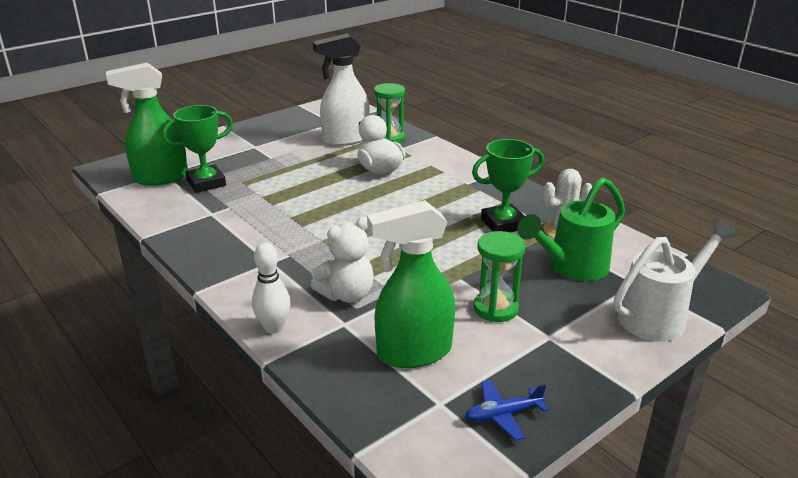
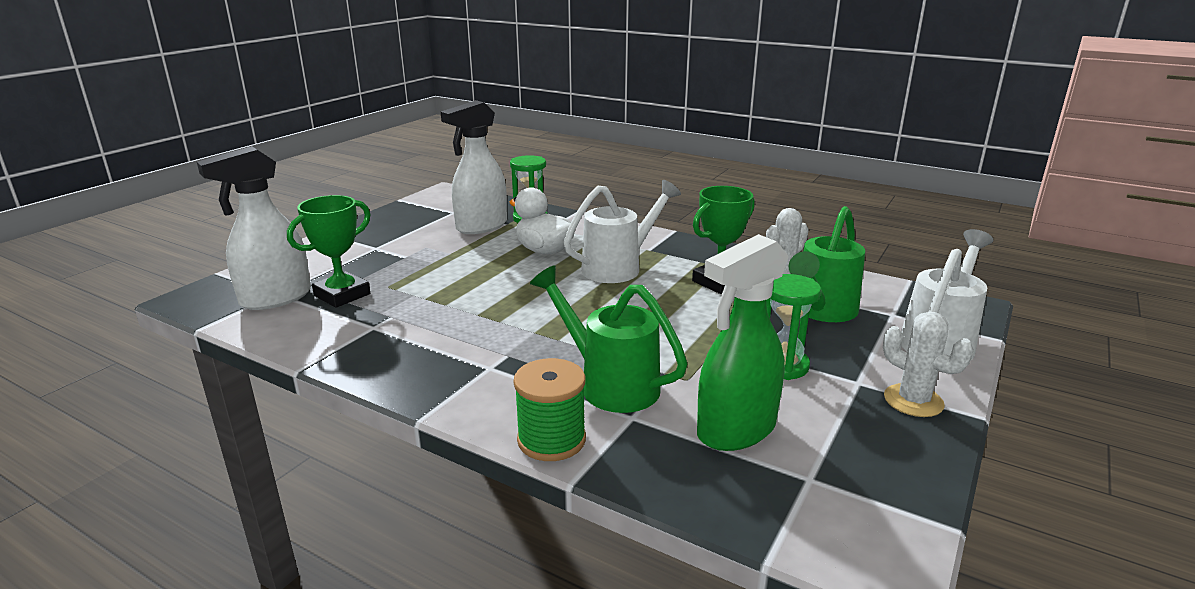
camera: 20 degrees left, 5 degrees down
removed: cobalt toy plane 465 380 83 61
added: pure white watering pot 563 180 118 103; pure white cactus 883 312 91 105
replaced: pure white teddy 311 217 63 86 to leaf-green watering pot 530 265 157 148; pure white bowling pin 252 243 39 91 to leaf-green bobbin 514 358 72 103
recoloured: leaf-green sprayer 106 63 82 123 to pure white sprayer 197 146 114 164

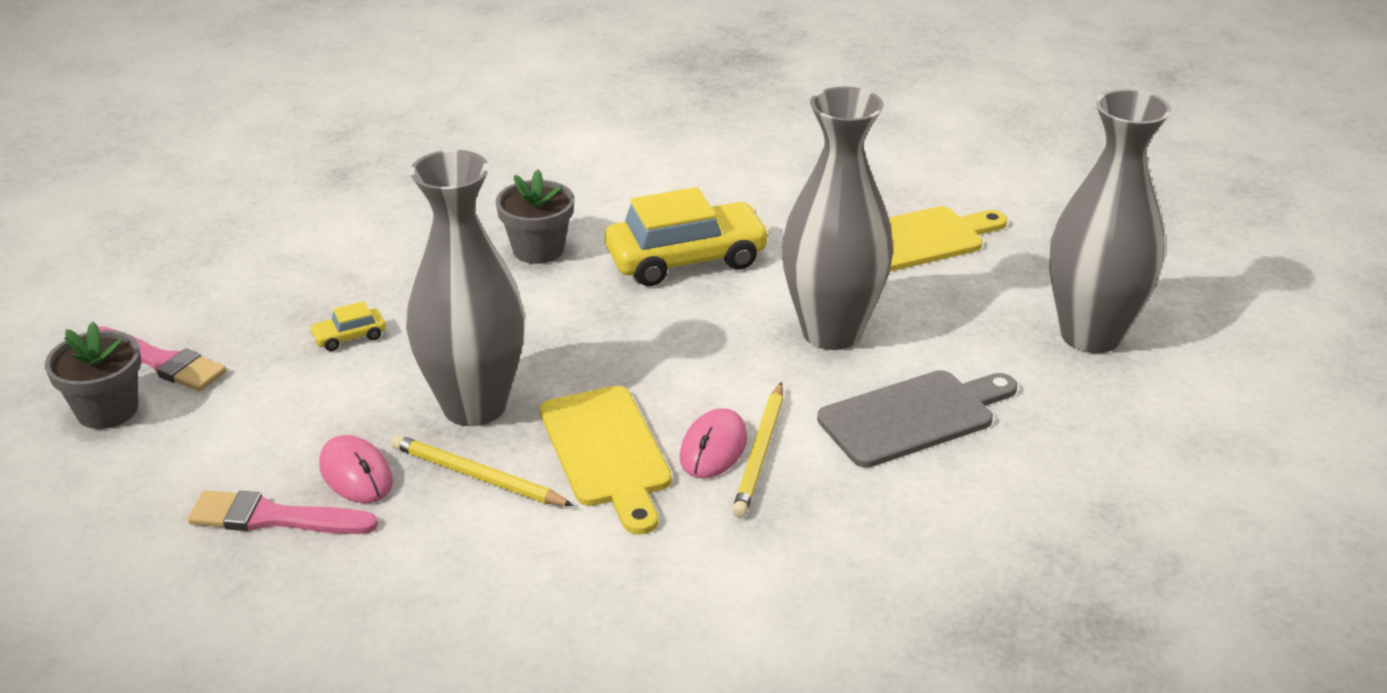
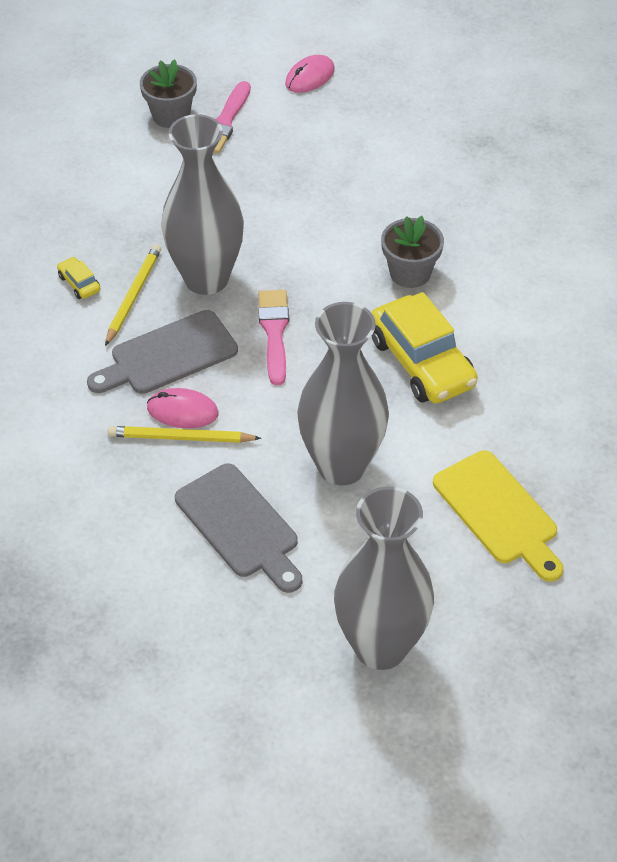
camera: 80 degrees right, 15 degrees up
moved: yellow car 309 301 77 50 to 57 257 43 42; rose-pink mouse 320 435 73 68 to 285 55 50 38; rose-pink paint brush 188 490 190 44 to 258 290 31 95
recoloured: yellow bread board 540 386 132 149 to grey bread board 87 310 151 84

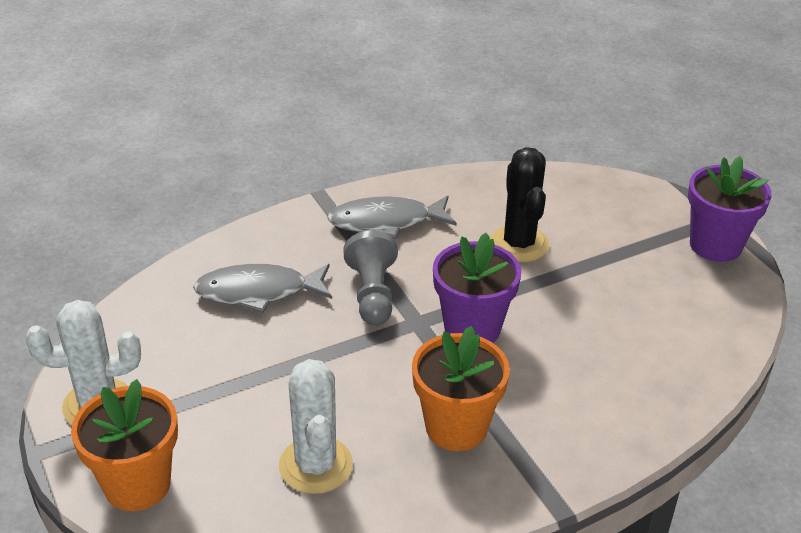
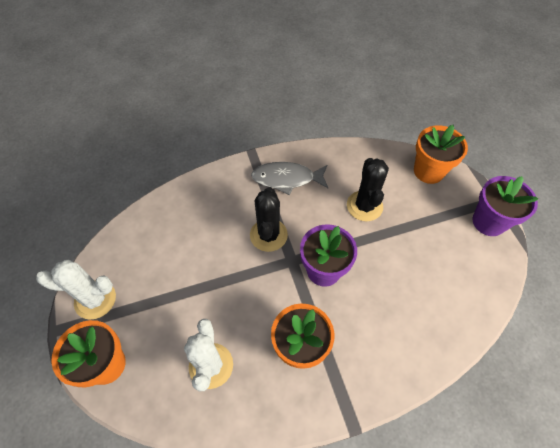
camera: 10 degrees right, 20 degrees up
removed: grey fish figure 193 264 139 49
added: bright orange flower pot 414 125 54 59
replaced: grey pawn 343 230 55 95 to ebony cactus 250 187 38 65

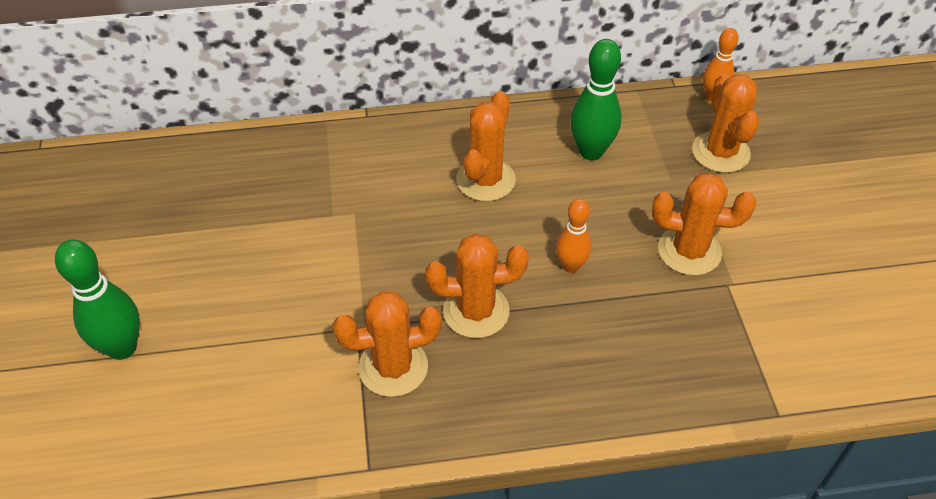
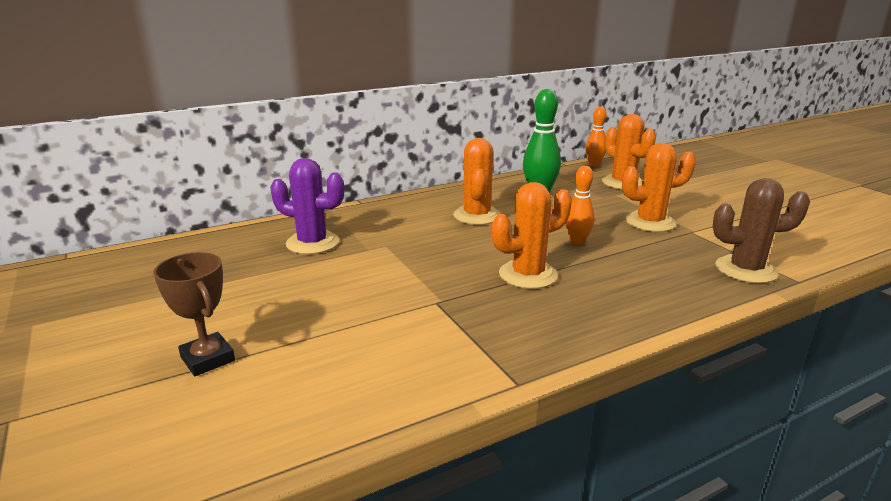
camera: 20 degrees left, 25 degrees down
removed: bright orange cactus 333 291 109 106
added: purple cactus 270 158 74 96; russet cactus 713 178 97 105
replaced: leaf-green bowling pin 55 239 85 121 to russet prize cup 153 252 82 124

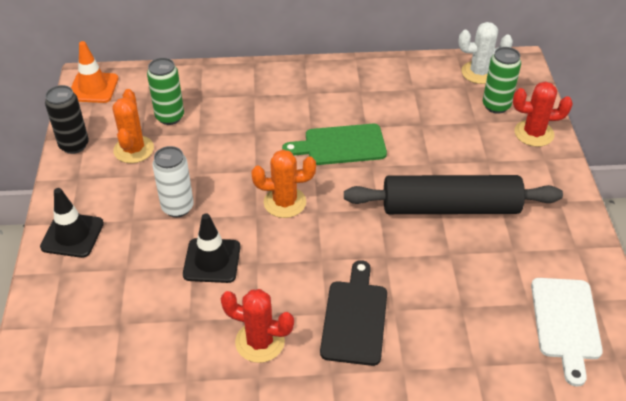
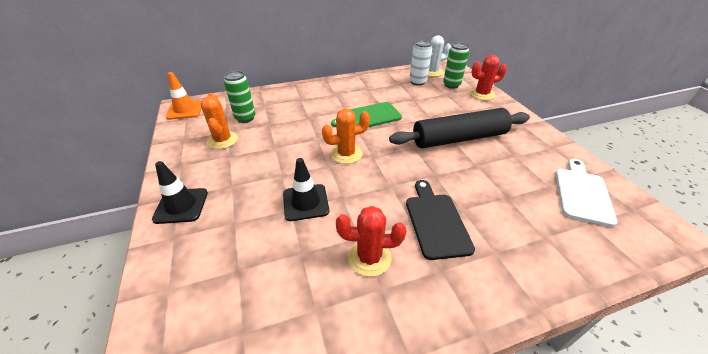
camera: 15 degrees left, 5 degrees down
removed: ebony soda can 45 85 44 69
moved: pure white soda can 152 146 42 71 to 409 40 23 46
turned: pure white bread board 531 278 72 108 = 556 159 62 68 150 degrees counterclockwise

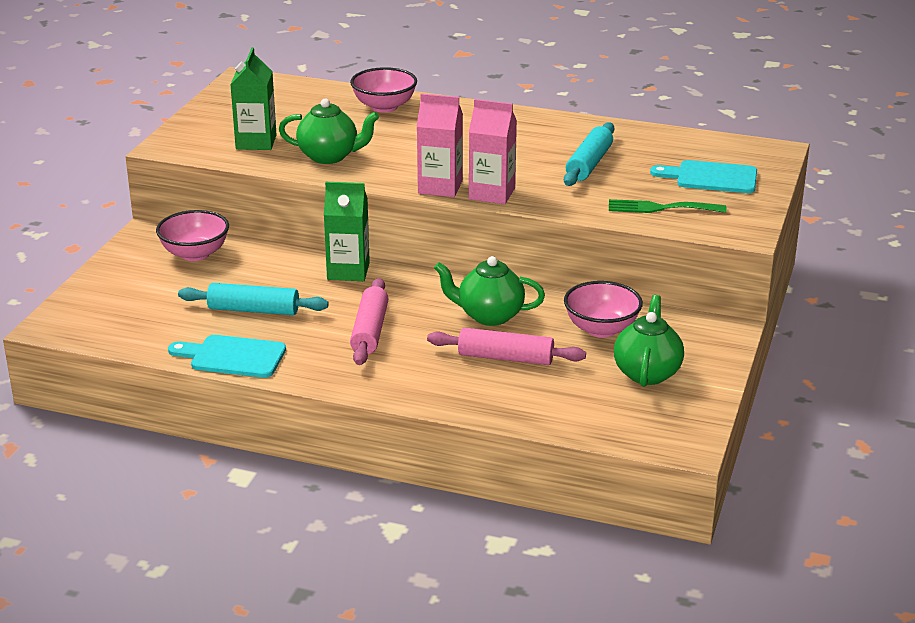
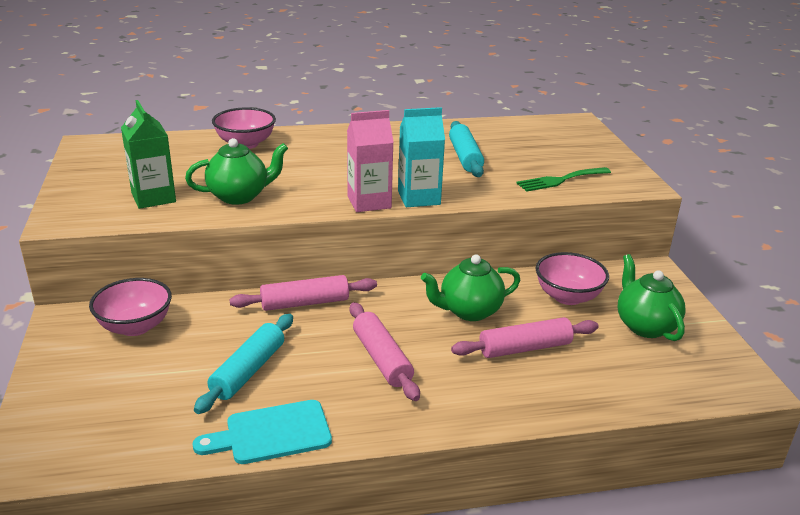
camera: 30 degrees left, 0 degrees up
removed: turquoise bread board 650 160 107 33
replaced: leaf-green carton 324 182 46 99 to rose-pink rolling pin 229 275 148 36
recoloured: rose-pink carton 469 99 48 105 to turquoise carton 398 107 47 100
turned: turquoise rolling pin 178 283 151 32 = 194 314 99 100 45 degrees counterclockwise

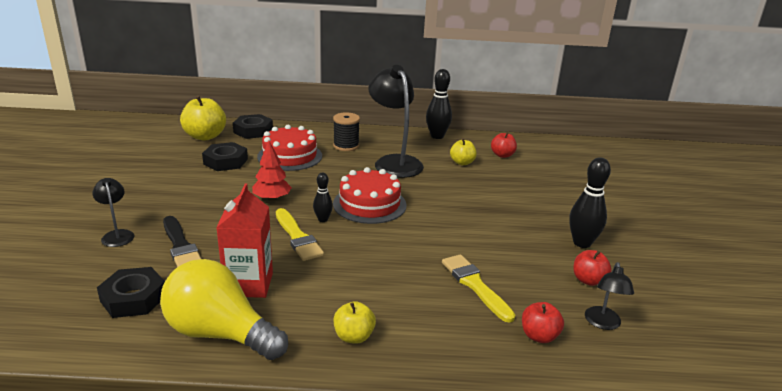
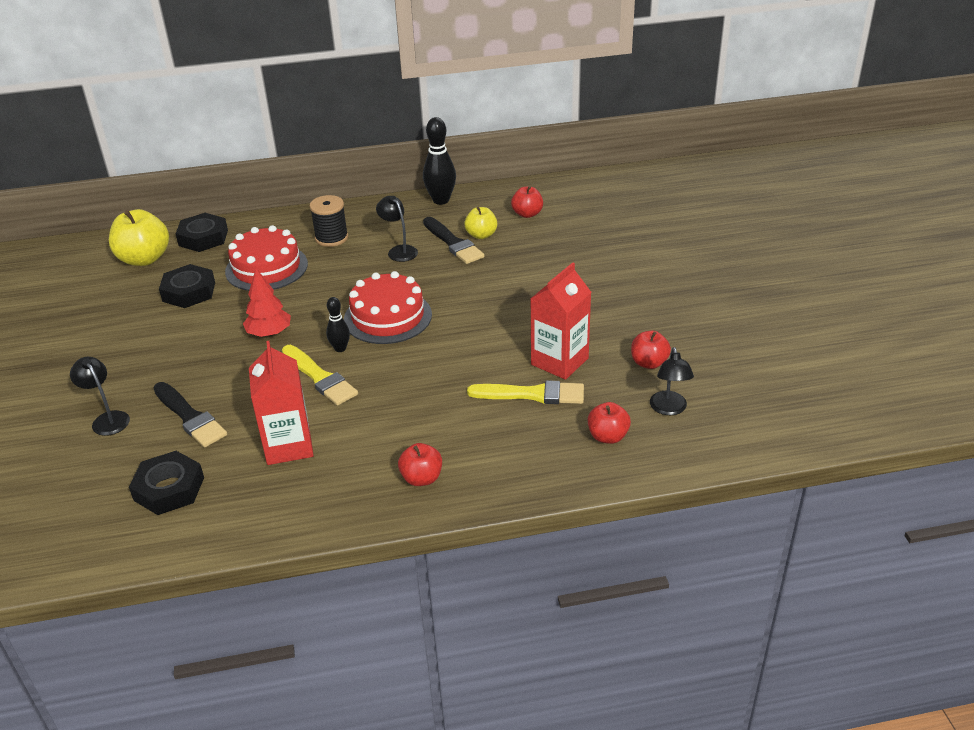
camera: 10 degrees left, 10 degrees up
removed: ebony bowling pin 569 157 42 91; yellow lightbulb 160 259 128 101
added: ebony paint brush 423 217 62 47; crimson carton 530 262 61 118
recoloured: yellow apple 333 301 43 43 to crimson apple 398 443 44 43
turned: yellow paint brush 442 254 73 69 = 467 380 117 24 135 degrees clockwise
resized: ebony lamp 369 65 55 113 = 376 196 42 66 x0.49

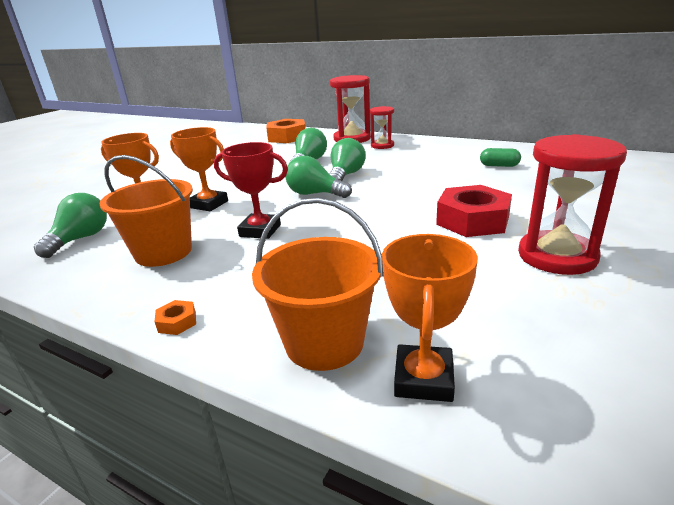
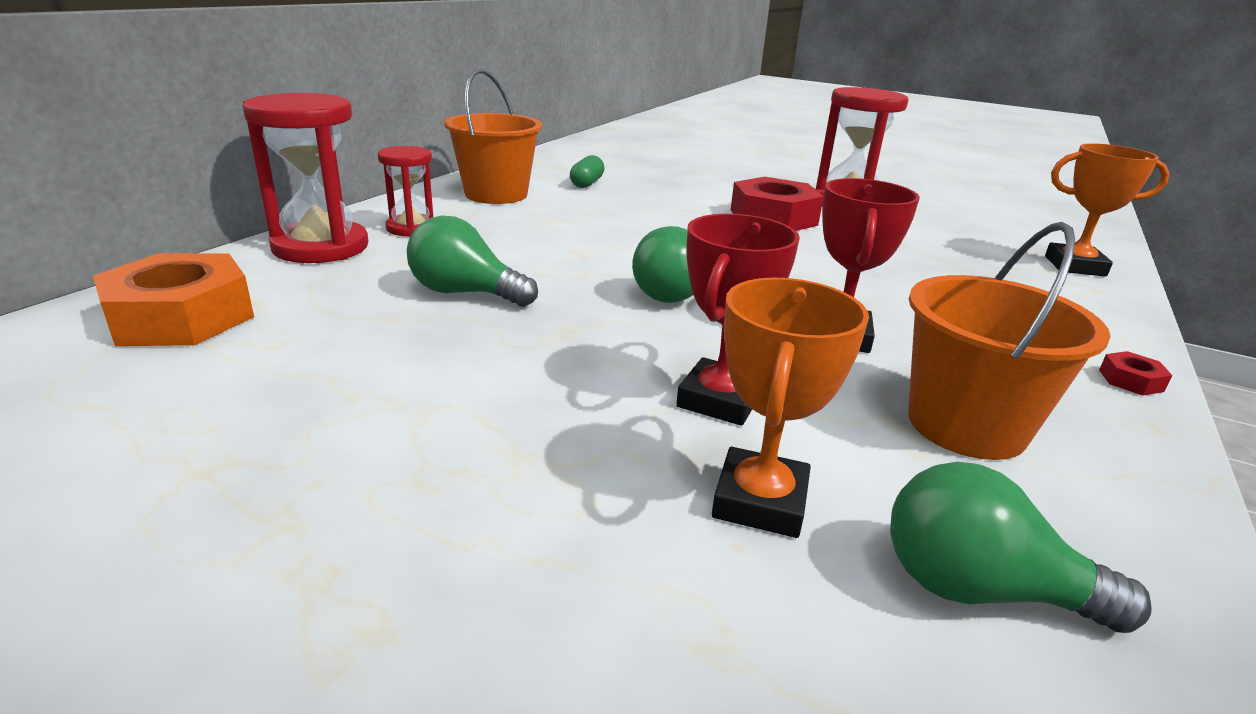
camera: 95 degrees left, 0 degrees up
removed: leaf-green lightbulb 330 138 35 43
moved: bright orange bucket 252 198 131 173 to 444 69 98 135
recoloured: bright orange prize cup 170 127 58 84 to crimson prize cup 676 214 124 212; bright orange nut 155 300 41 35 to crimson nut 1099 351 74 45

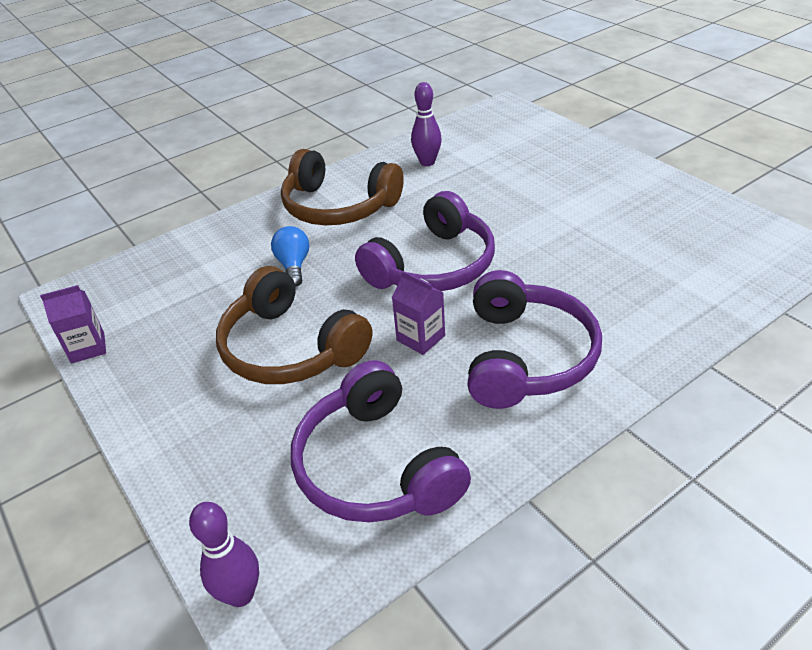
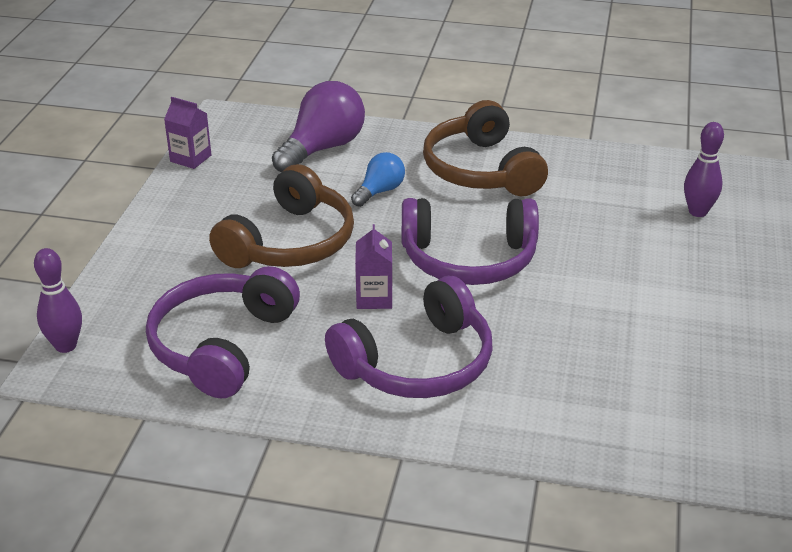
camera: 45 degrees right, 5 degrees down
added: purple lightbulb 272 81 93 91
moved: purple bowling pin 411 82 31 84 to 684 122 40 95
turned: russet over-ear headphones 216 266 156 118 = 209 164 145 104 150 degrees counterclockwise

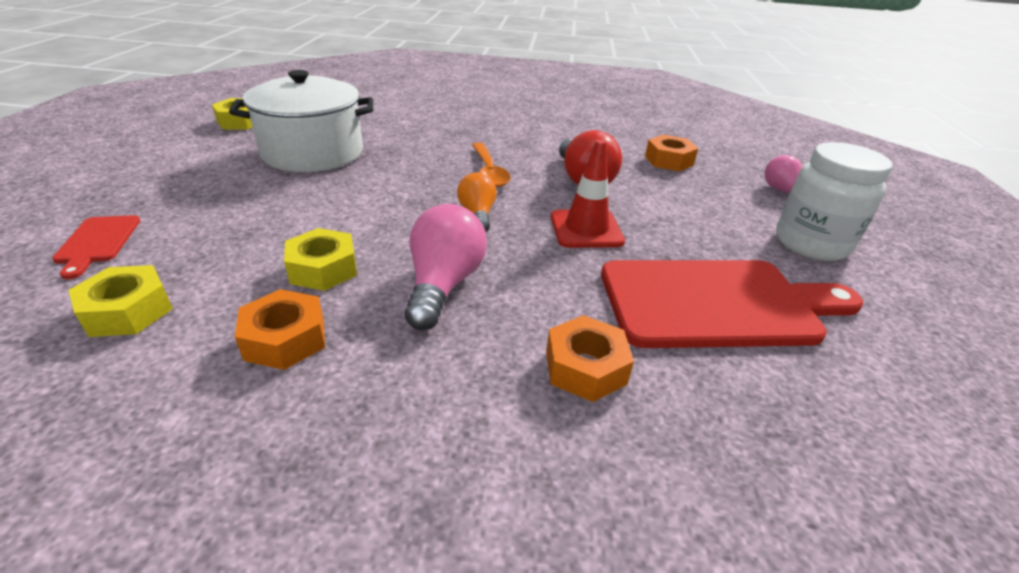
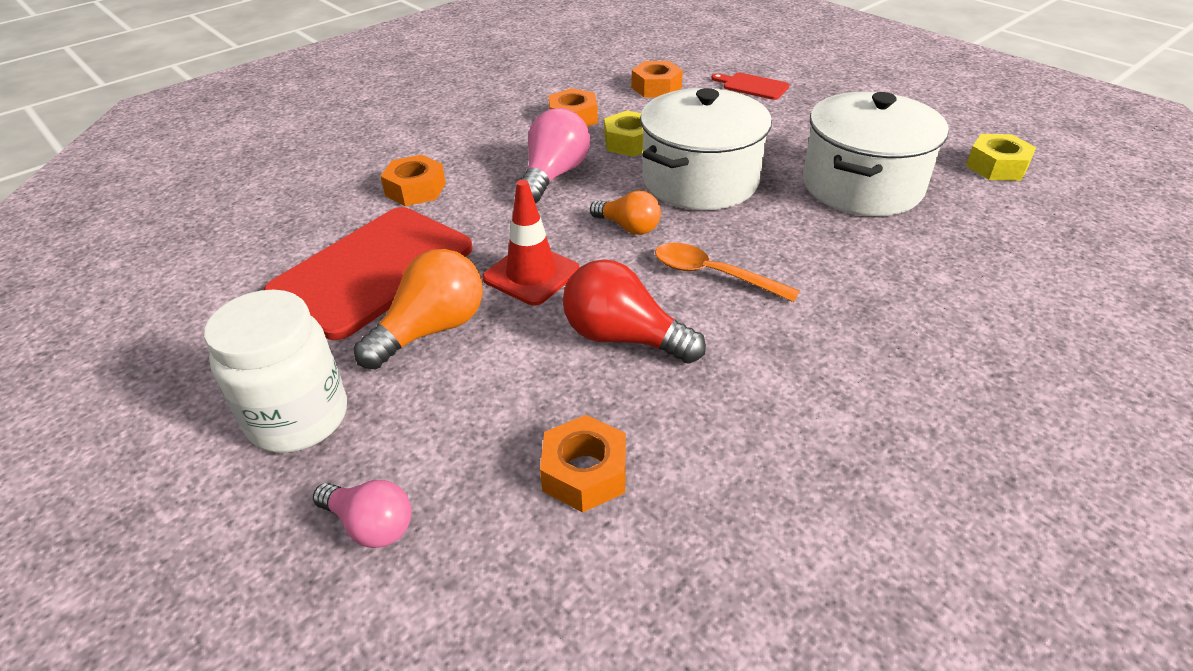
camera: 135 degrees right, 5 degrees up
added: pure white cooking pot 640 88 132 122; bright orange lightbulb 354 249 129 121
recoloured: yellow nut 69 265 104 72 to bright orange nut 632 61 51 36
turned: rose-pink lightbulb 405 204 82 126 = 521 108 69 95 120 degrees counterclockwise

